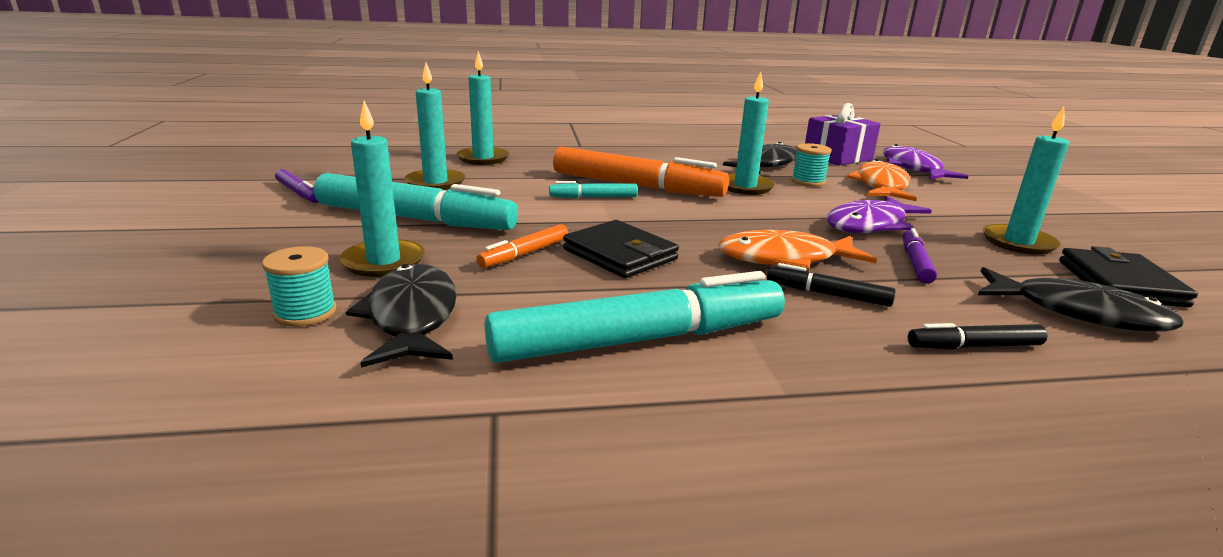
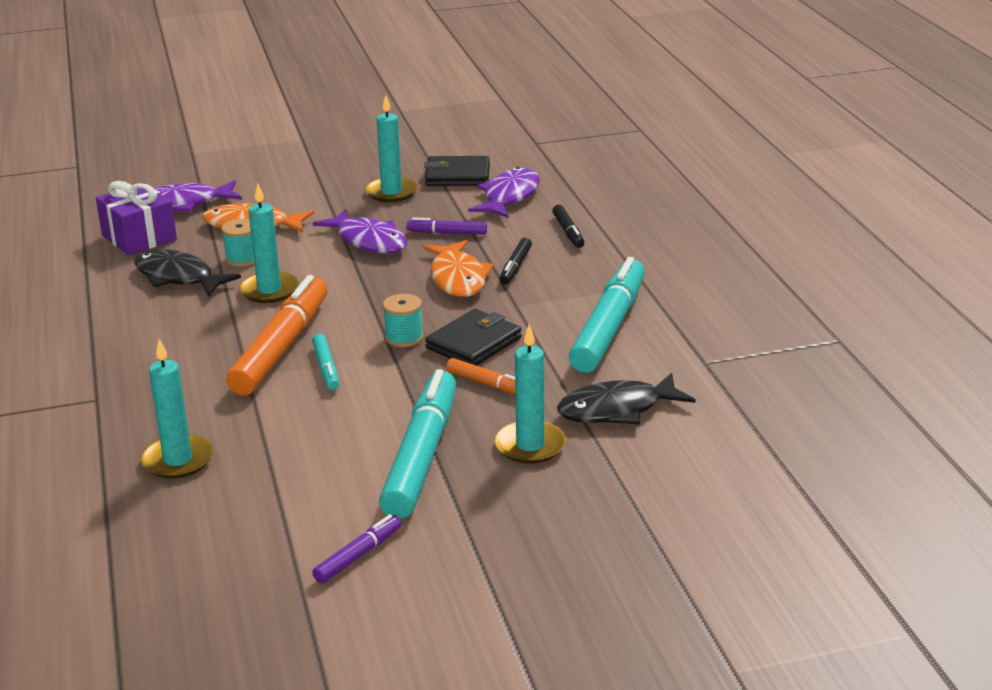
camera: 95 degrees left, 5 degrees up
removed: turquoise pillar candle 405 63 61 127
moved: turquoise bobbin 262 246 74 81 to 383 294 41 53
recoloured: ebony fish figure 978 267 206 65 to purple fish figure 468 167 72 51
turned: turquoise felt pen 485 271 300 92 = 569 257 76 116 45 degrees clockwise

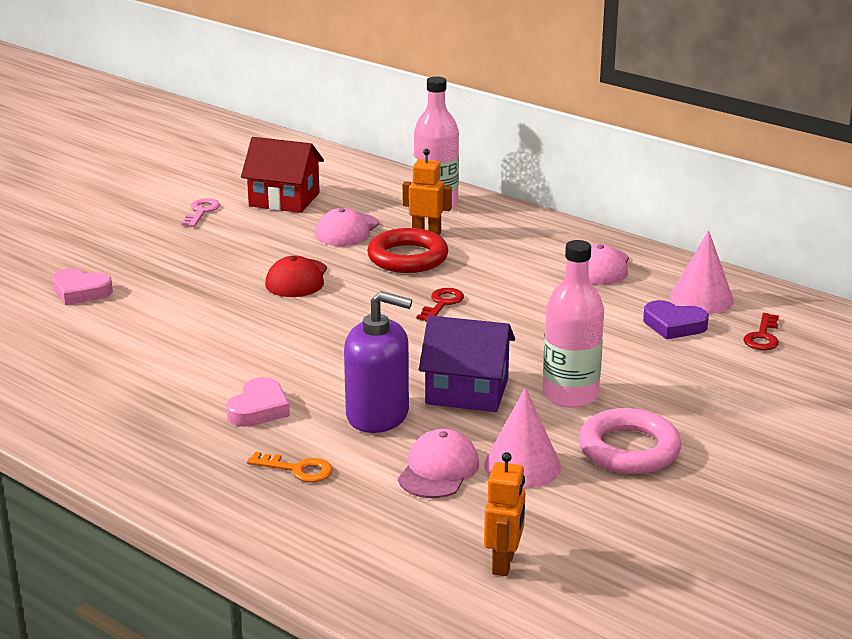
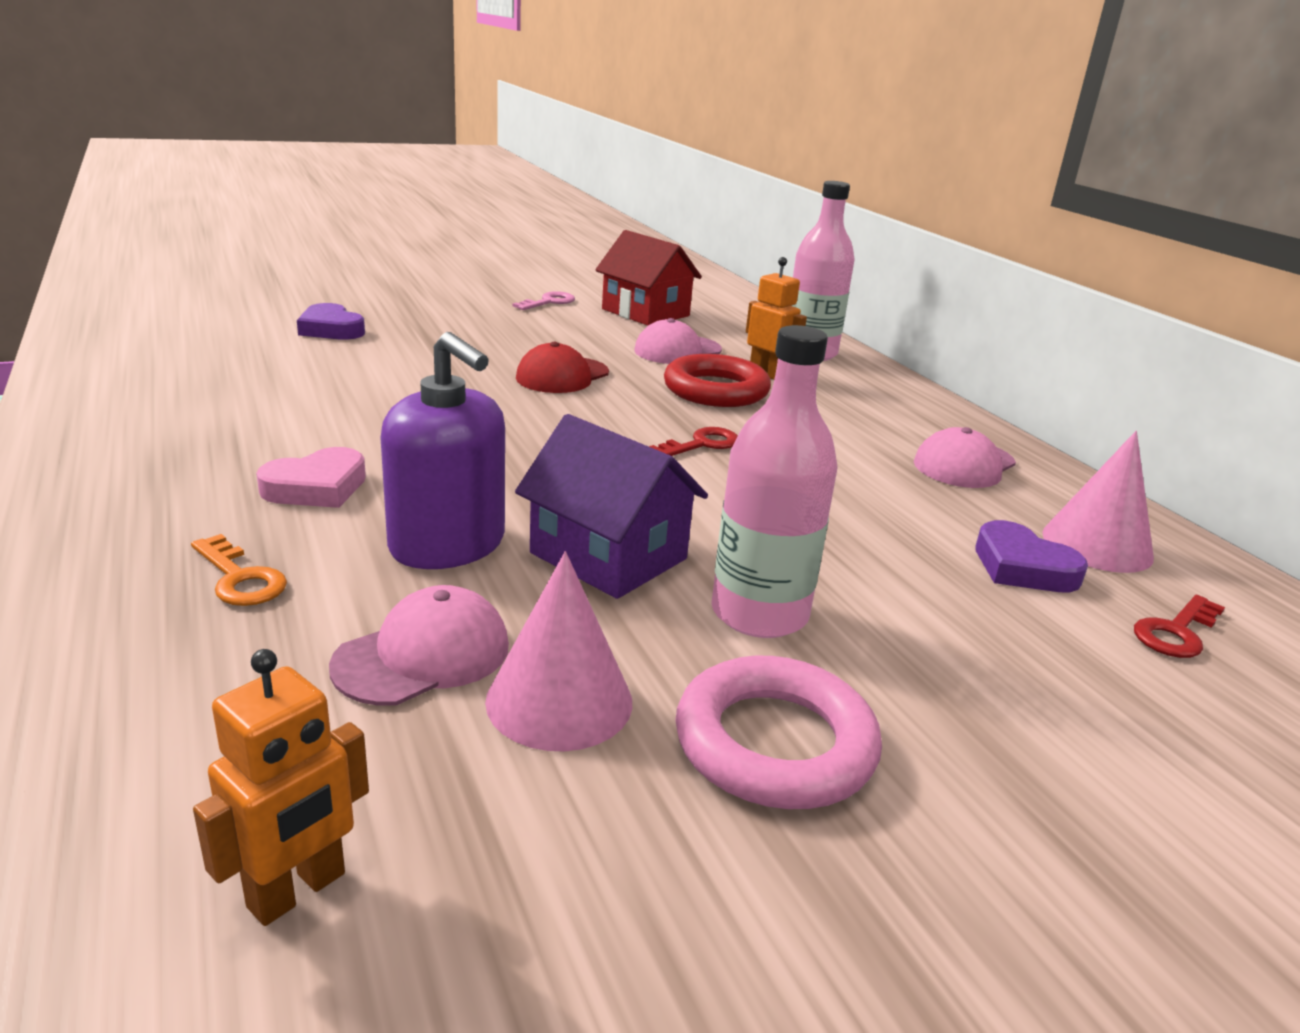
camera: 25 degrees right, 0 degrees up
recoloured: rose-pink heart 52 268 61 37 to purple heart 297 303 68 37

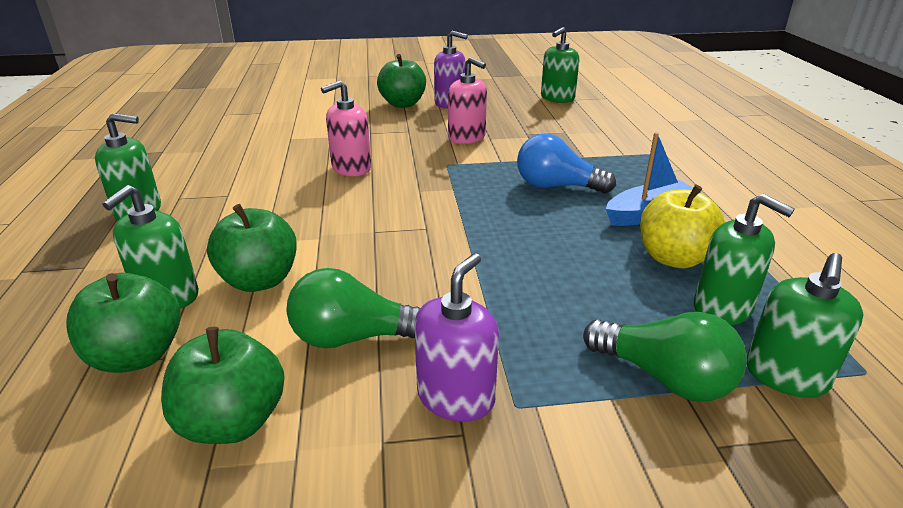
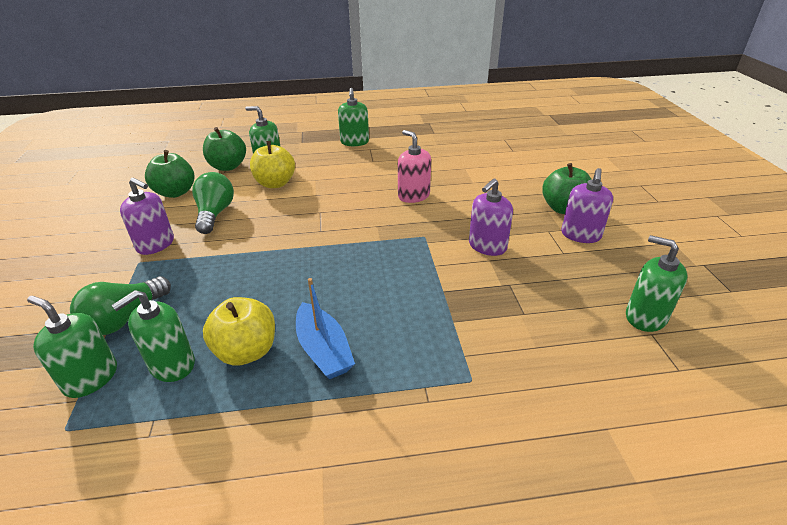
camera: 90 degrees right, 5 degrees up
removed: cobalt lightbulb 517 134 99 60
recoloured: rose-pink soap pump 448 57 39 87 to purple soap pump 469 178 44 78; leaf-green apple 207 204 90 88 to yellow apple 250 141 45 47

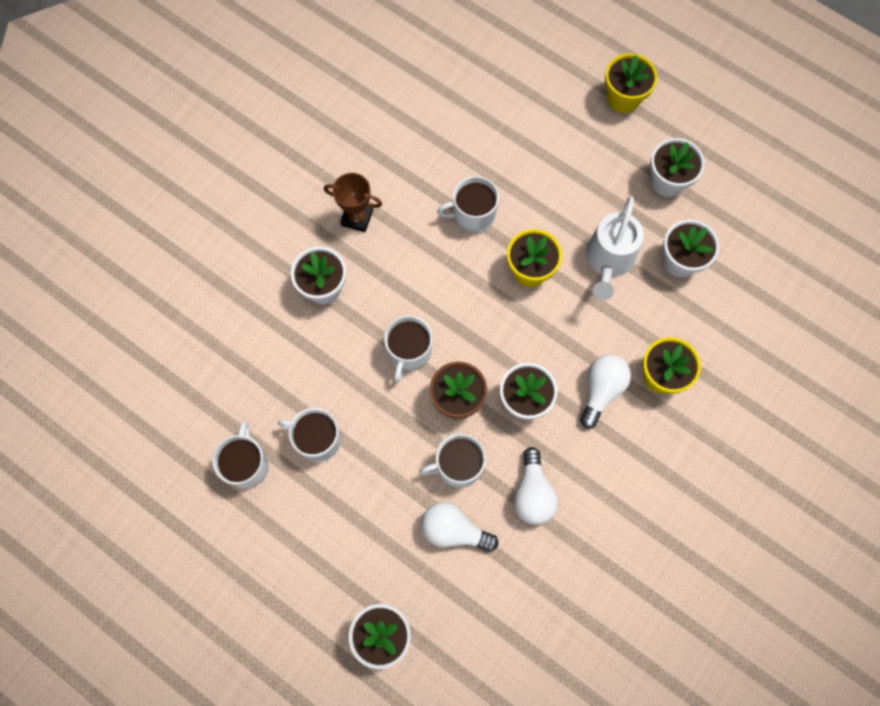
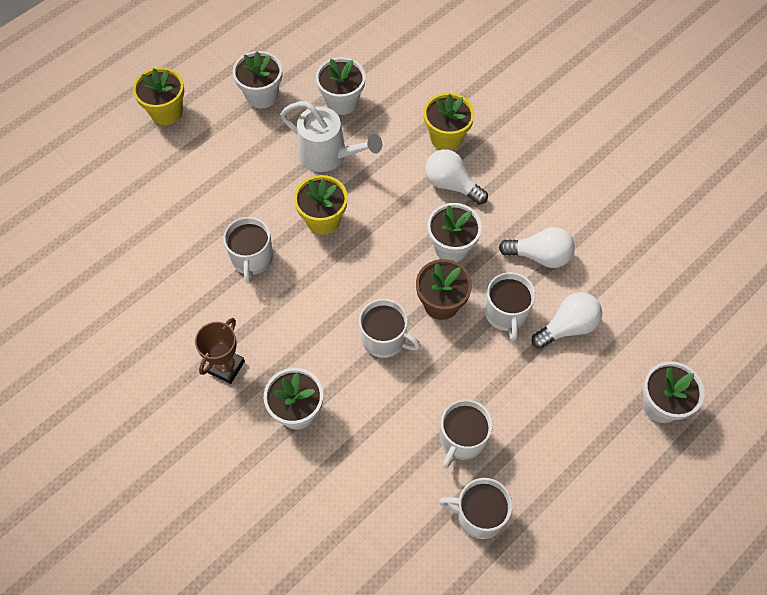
camera: 80 degrees left, 10 degrees down
turned: pure white lightbulb 421 502 77 50 = 531 292 71 57 150 degrees counterclockwise

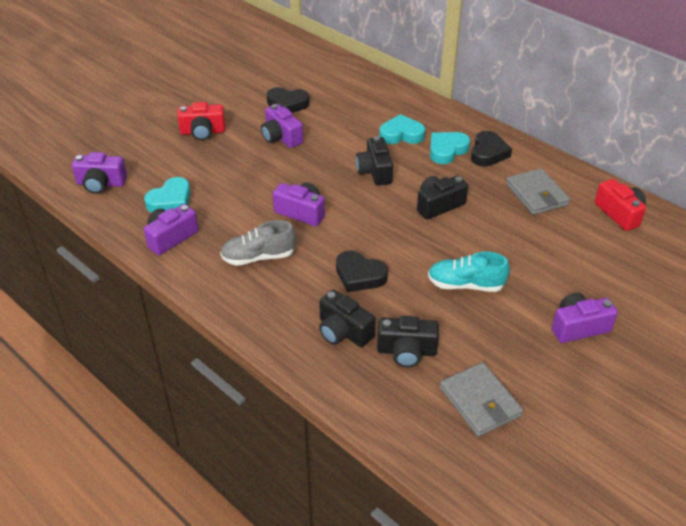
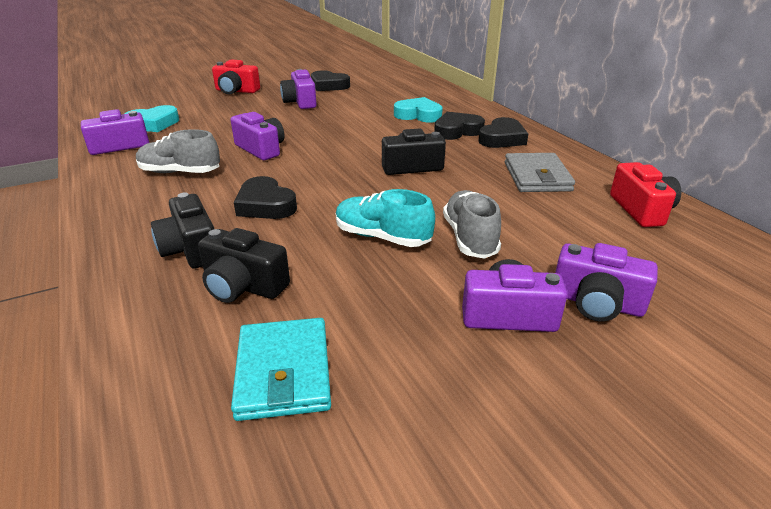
camera: 20 degrees right, 10 degrees down
removed: ebony compact camera 356 136 37 50
added: grey shoe 443 190 58 69
moved: purple compact camera 72 152 55 42 to 555 243 103 79
recoloured: turquoise heart 430 132 40 32 to ebony heart 434 112 51 28; grey billfold 440 362 83 75 to turquoise billfold 231 318 100 103

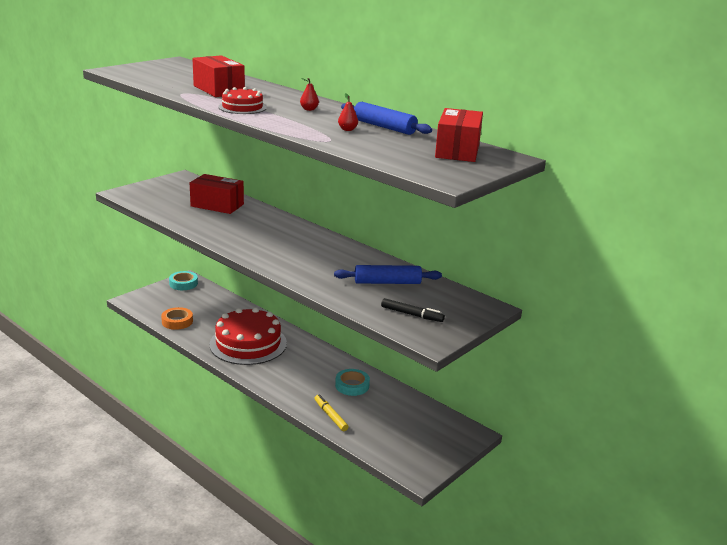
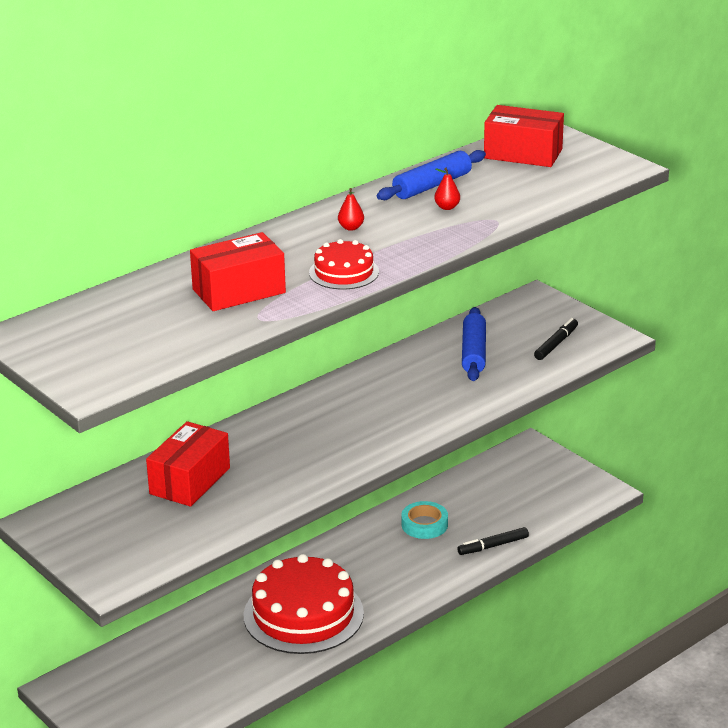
camera: 80 degrees left, 5 degrees up
removed: turquoise sticky tape 169 271 29 19; bright orange sticky tape 161 307 32 23
recoloured: yellow felt pen 315 394 34 37 to ebony felt pen 457 527 72 28

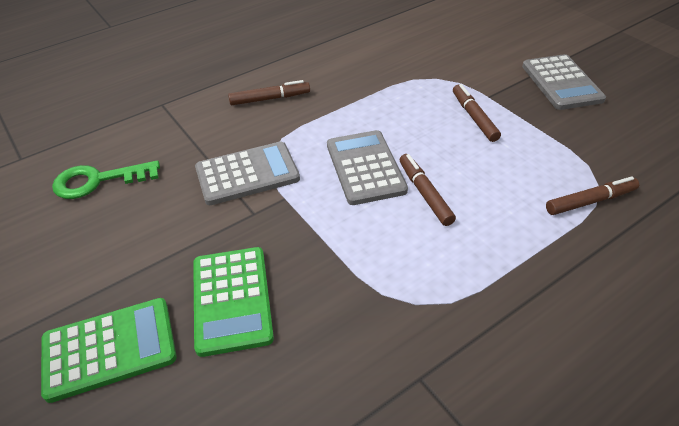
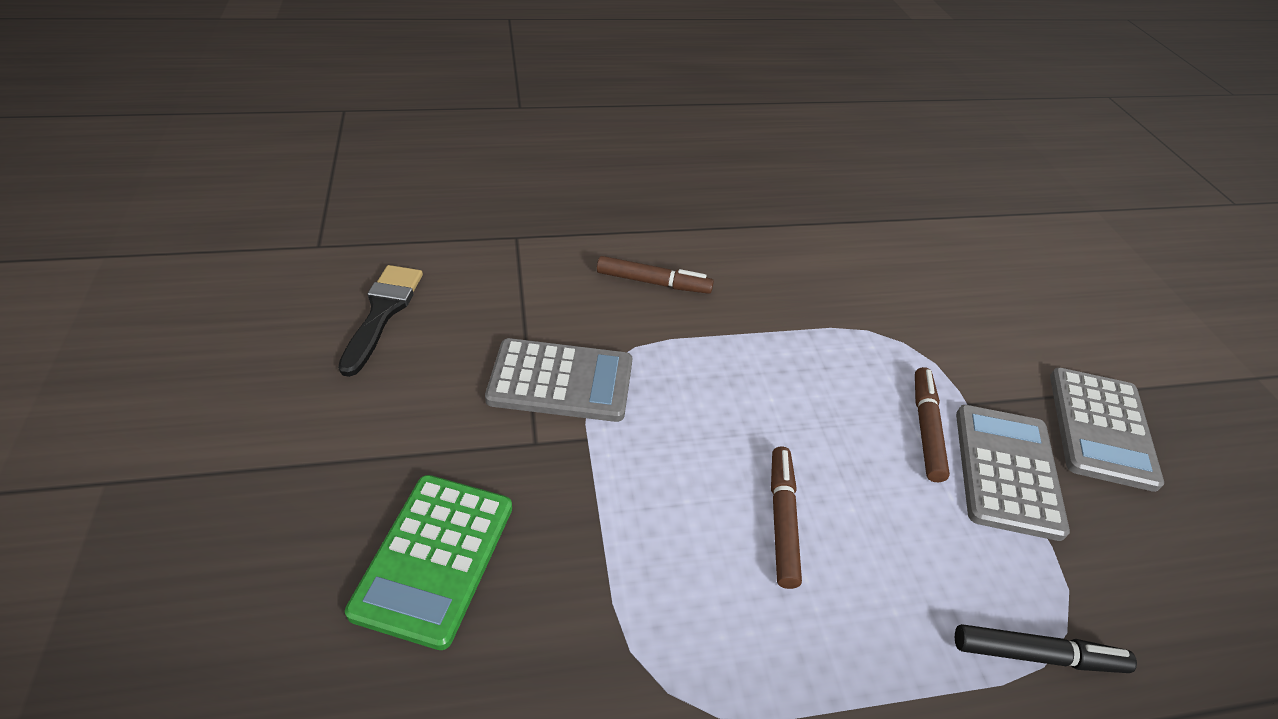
camera: 20 degrees right, 0 degrees up
removed: leaf-green pocket calculator 41 298 136 105
moved: grey pocket calculator 327 130 81 75 to 956 405 114 136
replaced: leaf-green latchkey 52 160 108 39 to ebony paint brush 338 265 85 112
recoloured: russet felt pen 546 176 93 39 to ebony felt pen 955 624 182 49

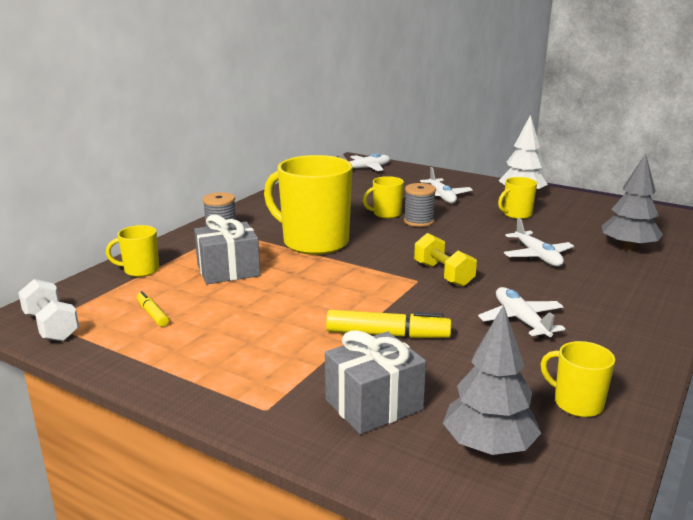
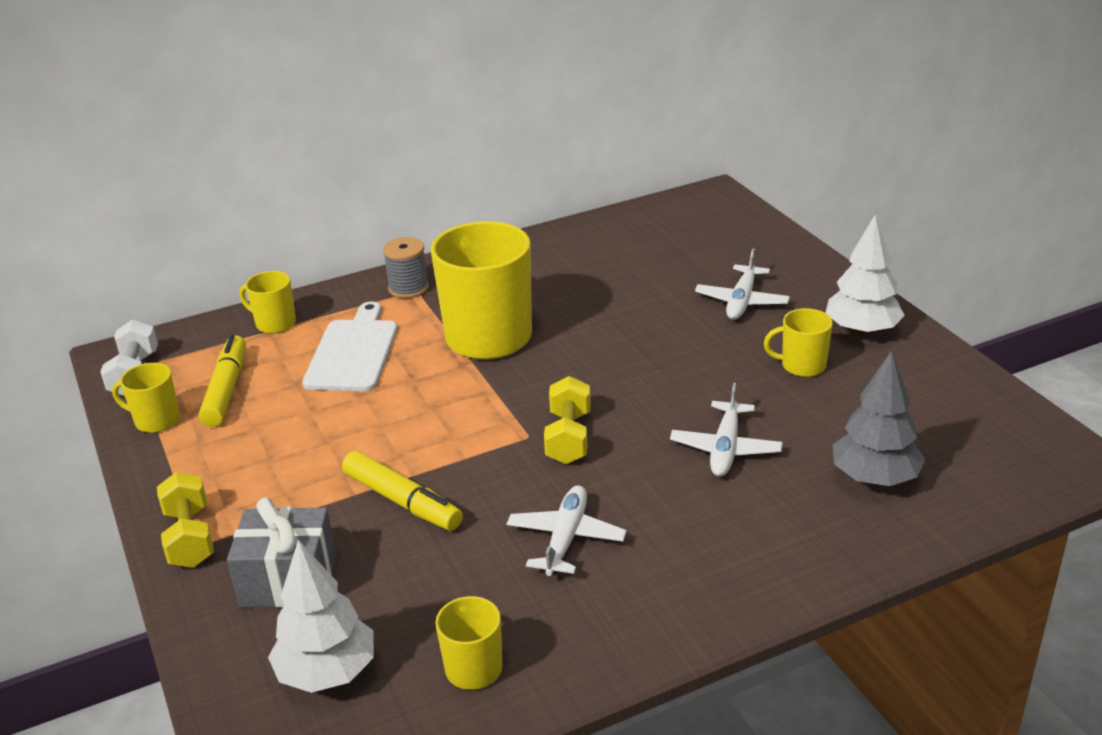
camera: 35 degrees right, 10 degrees up
removed: pure white toy plane 338 153 52 18; grey bobbin 404 183 32 44
added: yellow dumbbell 157 472 57 96
moved: yellow mug 363 176 41 42 to 112 363 68 70
replaced: grey gift 194 214 66 70 to pure white bread board 302 301 95 90
recoloured: grey toy tree 443 305 98 150 to pure white toy tree 268 540 106 153
resized: yellow felt pen 137 291 32 36 = 199 335 47 92 x1.81

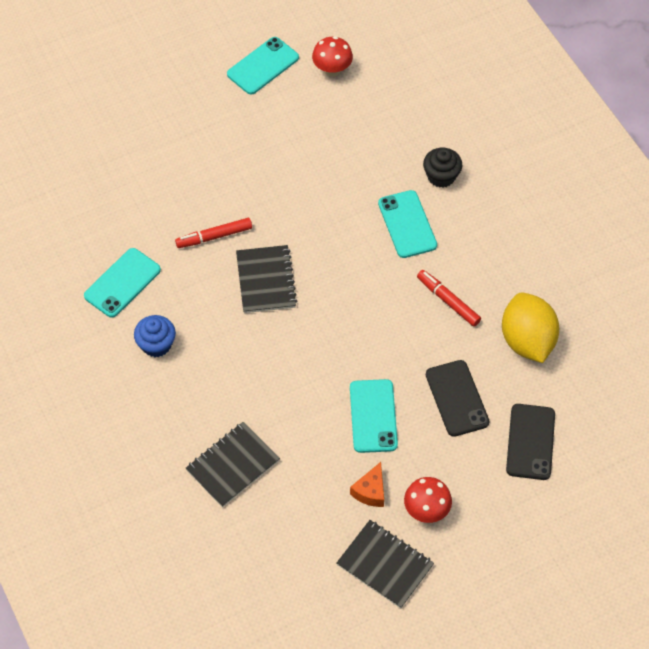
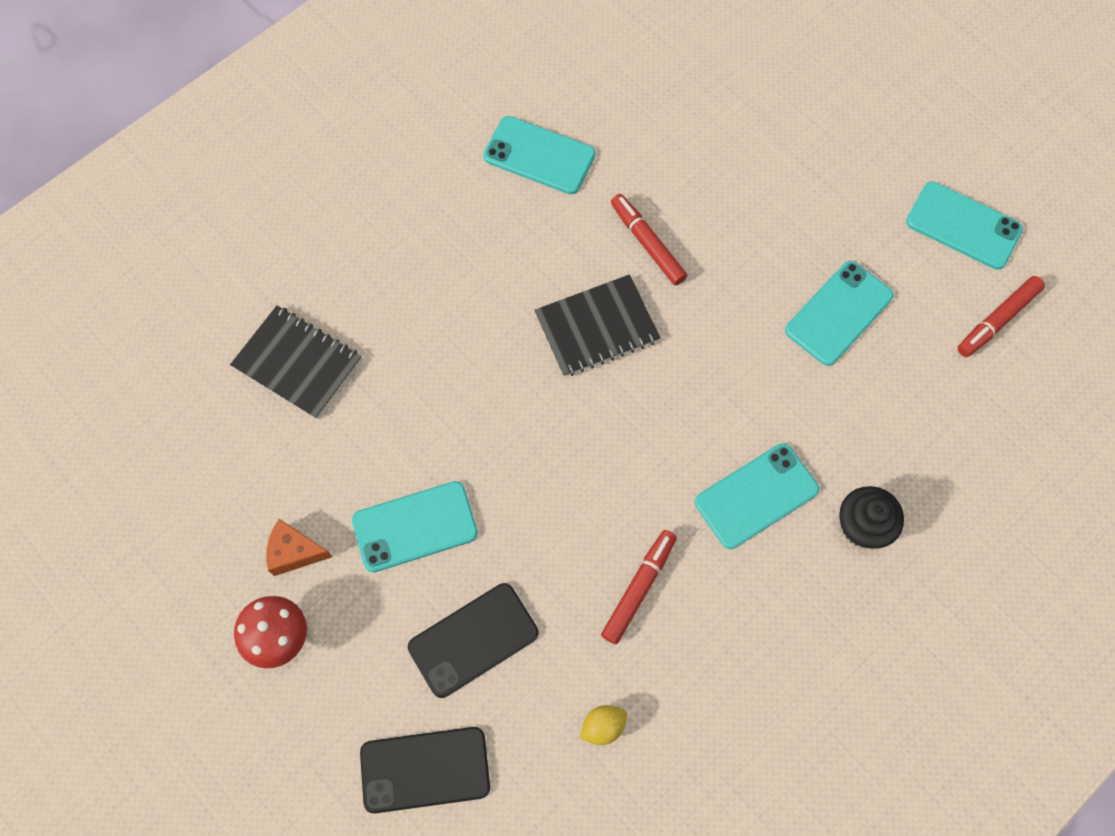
camera: 75 degrees right, 10 degrees up
removed: cobalt muffin 134 315 42 42; ebony notebook 337 520 97 88
added: turquoise phone 785 261 109 105
replaced: crimson toadstool 312 36 41 41 to crimson felt pen 957 276 88 81
resized: yellow citrus fruit 502 292 57 71 = 579 705 48 40 x0.41

